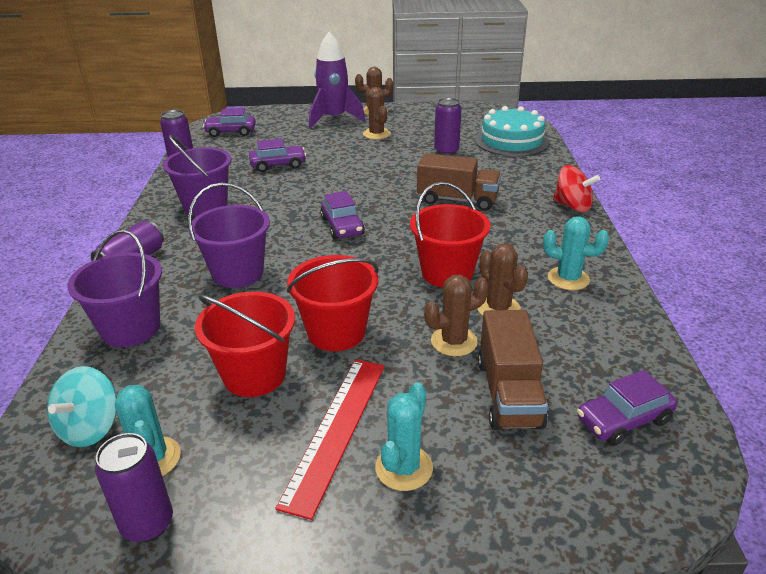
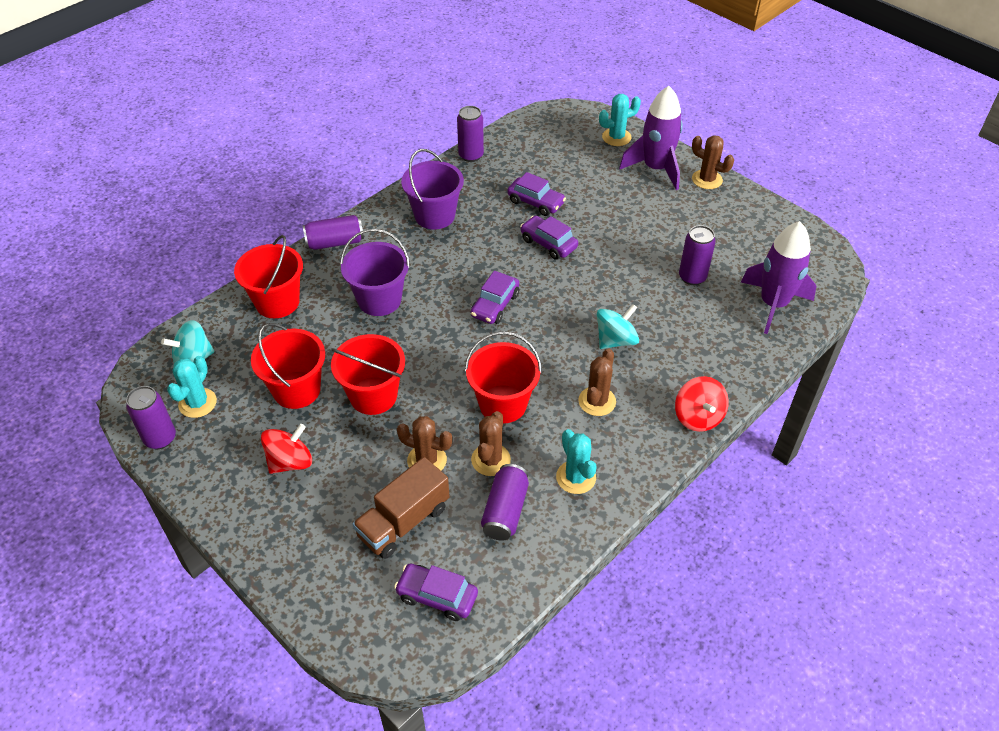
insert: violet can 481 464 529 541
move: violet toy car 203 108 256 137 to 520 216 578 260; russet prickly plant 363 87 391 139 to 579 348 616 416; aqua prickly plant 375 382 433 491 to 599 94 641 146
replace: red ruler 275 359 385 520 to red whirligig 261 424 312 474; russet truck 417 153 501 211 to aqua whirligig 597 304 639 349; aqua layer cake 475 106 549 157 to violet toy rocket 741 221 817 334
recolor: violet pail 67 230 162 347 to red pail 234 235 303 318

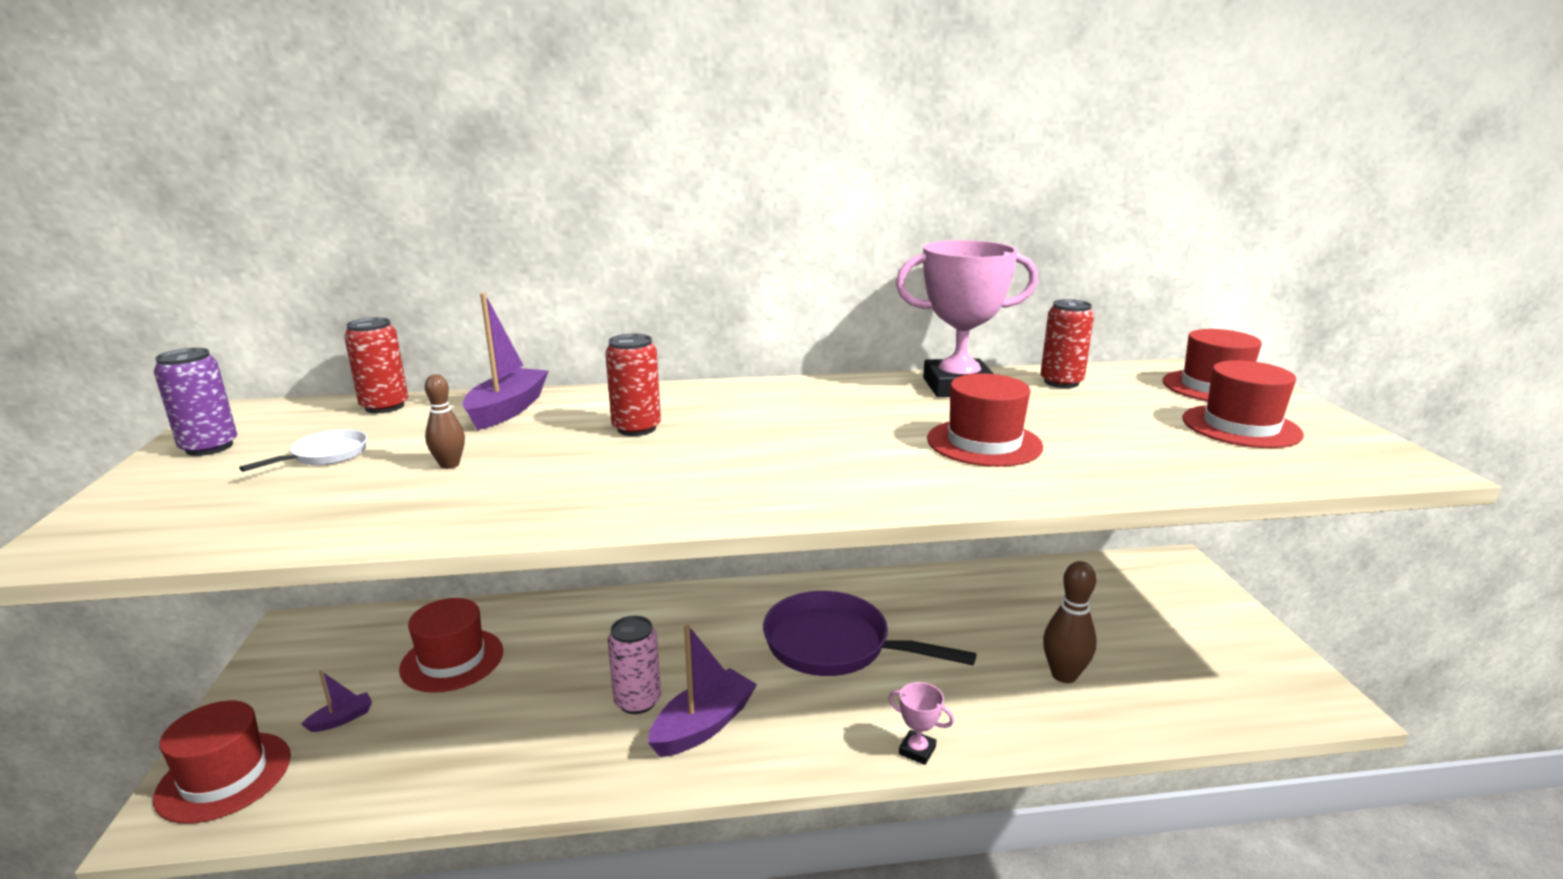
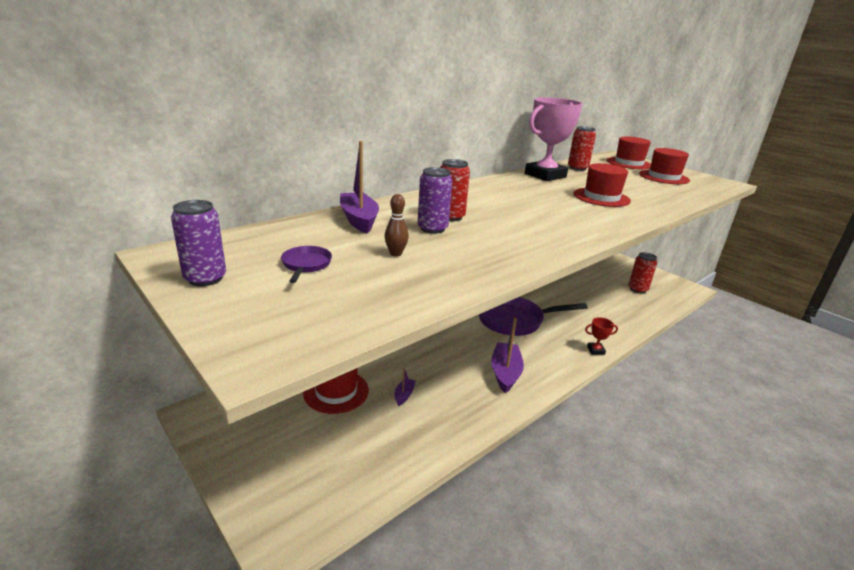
delete: red tall hat 153 701 291 824; rose-pink can 608 616 661 714; russet skittle 1043 561 1097 683
insert: violet can 418 167 452 234
move: violet sailboat 301 671 372 732 to 395 367 416 406; red can 344 317 408 413 to 628 252 657 293
recolor: pure white pan 239 429 367 472 to violet pan 281 246 332 283; rose-pink award cup 888 682 954 765 to red award cup 585 317 618 355

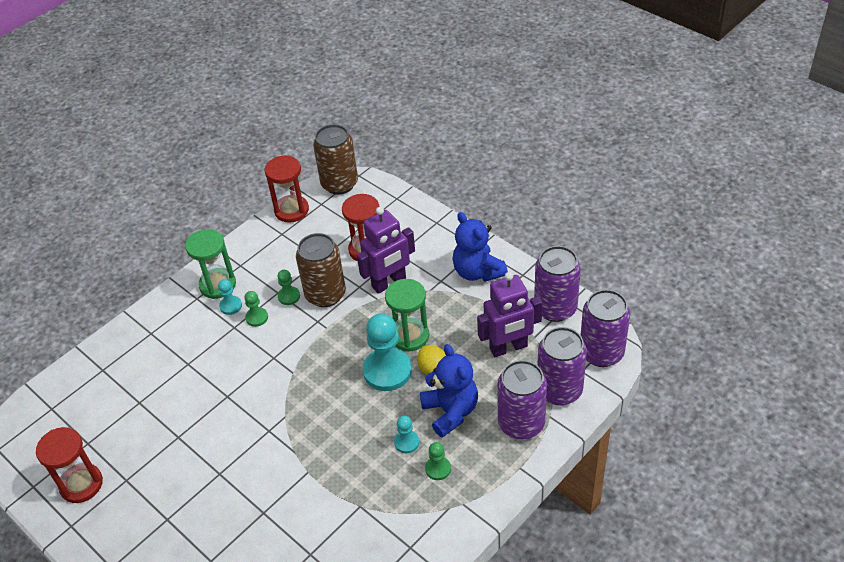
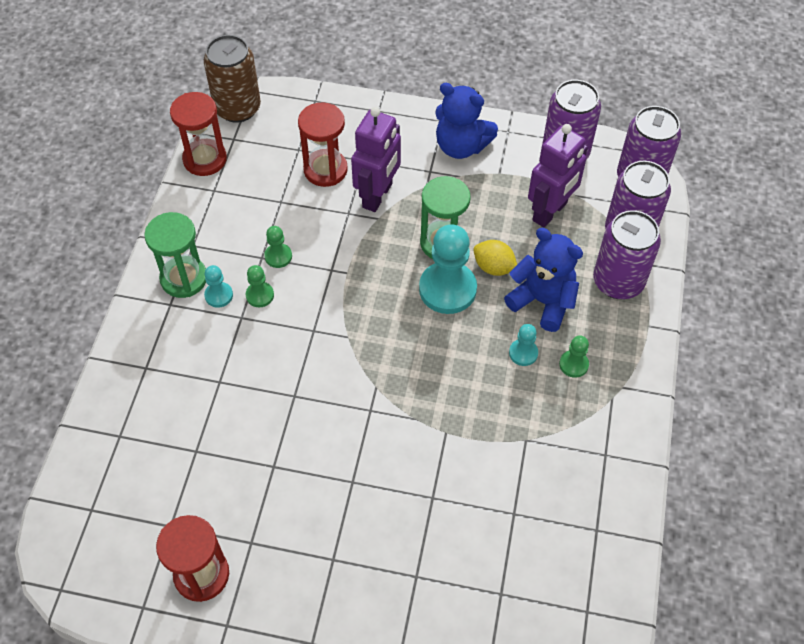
delete: russet can 296 233 346 307

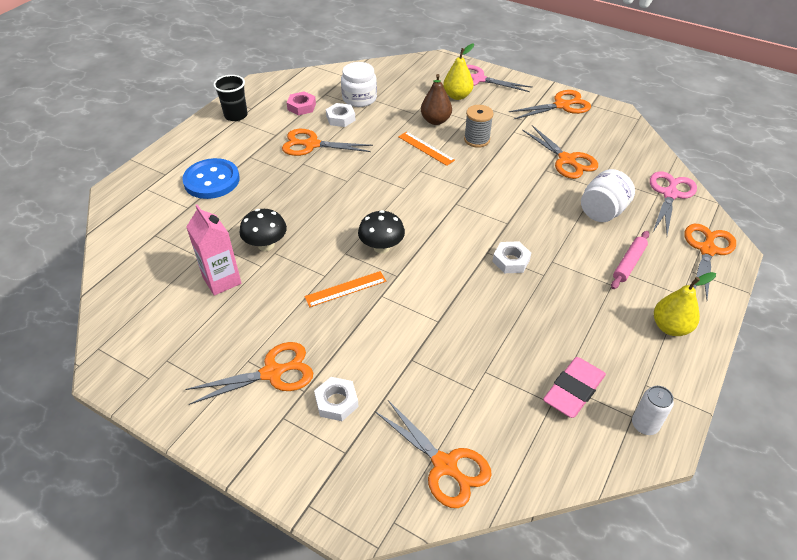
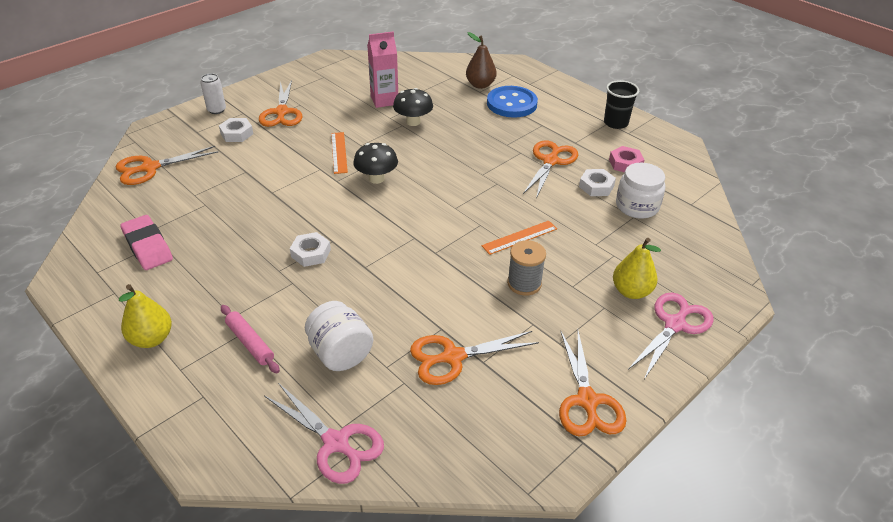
delete: orange-coloured shears 684 224 736 300
move: pure white can 632 386 674 435 to 200 73 226 114; russet toy pear 421 74 452 125 to 466 32 497 89

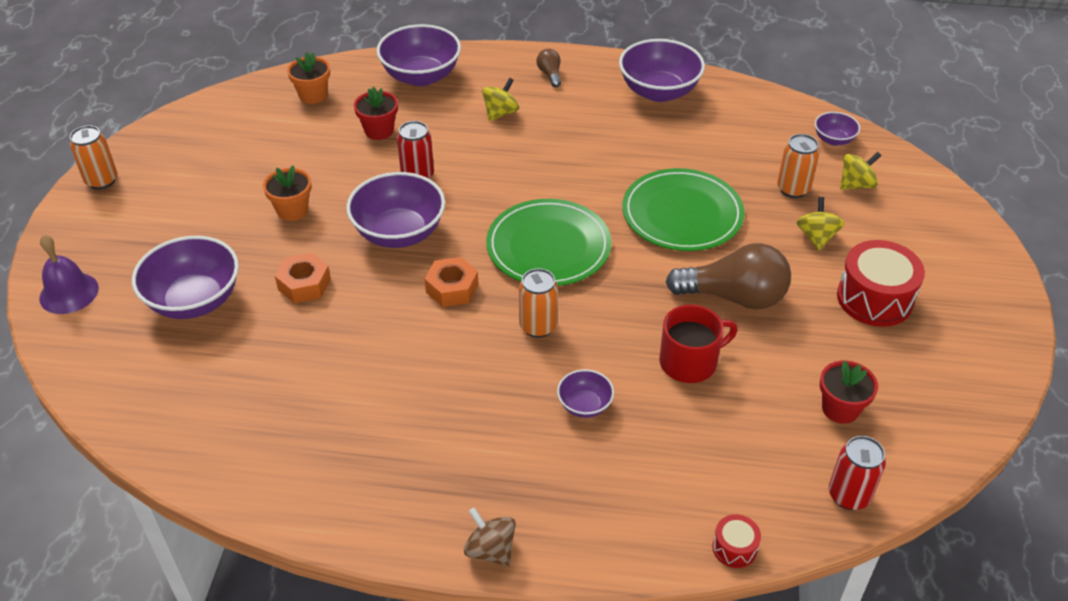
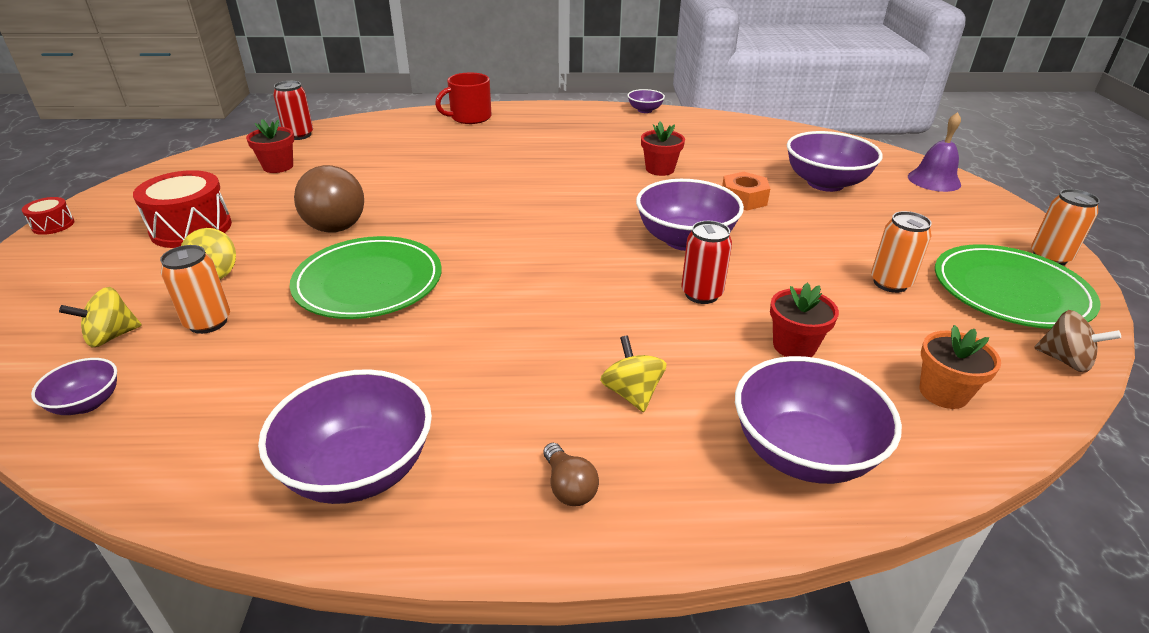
delete: orange-coloured flower pot 263 165 311 221; orange-coloured hex nut 425 257 478 307
insert: red flower pot 641 122 685 176
move: red toy drum 712 514 761 568 to 22 197 75 235; red coffee mug 659 305 738 383 to 435 72 492 124; violet deep dish 557 369 614 418 to 627 89 665 113; orange-coloured can 519 268 558 338 to 871 211 932 293; green dinner plate 486 199 612 286 to 935 244 1100 329; russet whirligig 464 507 516 567 to 1034 310 1121 373
rotate: russet bulb 666 243 791 309 = 294 165 364 233 105 degrees counterclockwise; yellow whirligig 482 78 519 121 = 600 335 667 412 135 degrees clockwise

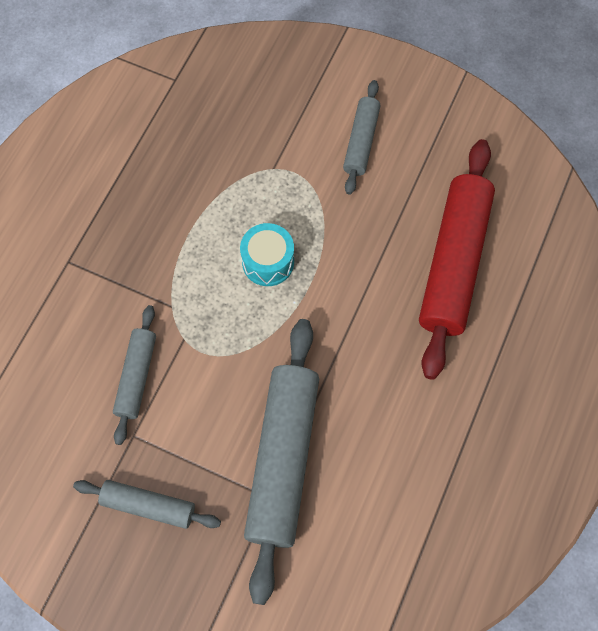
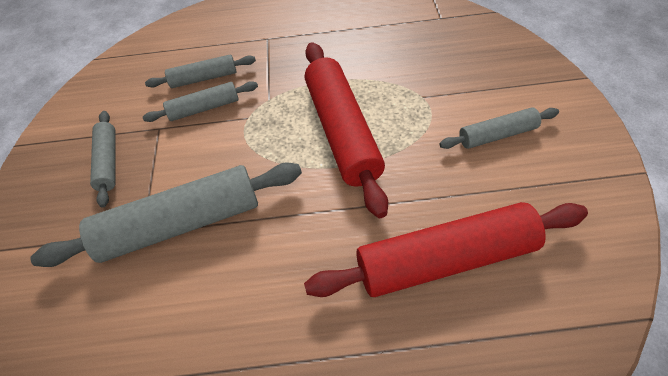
insert: grey pastry roller 145 55 256 88
replace: aqua toy drum 240 223 294 286 to red pastry roller 305 42 388 218

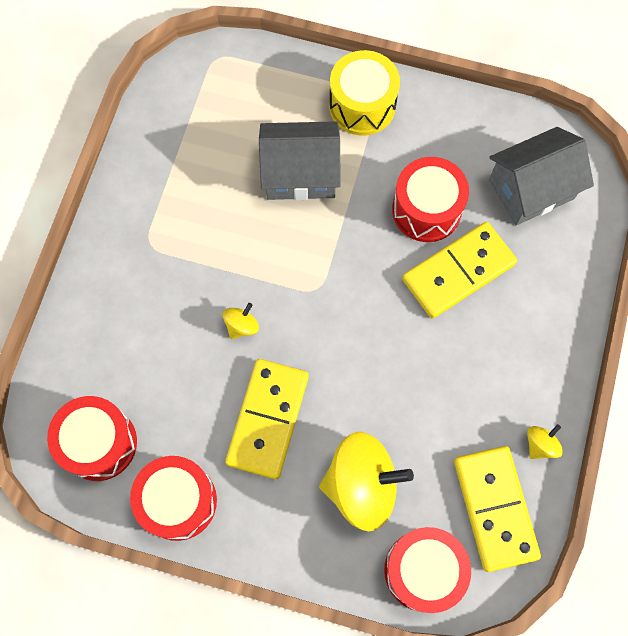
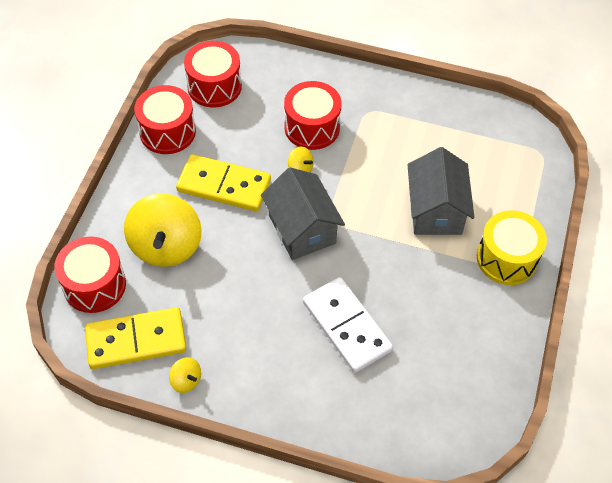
move: grey house 489 127 594 225 to 261 167 345 260; red toy drum 392 157 469 242 to 284 81 342 150
recolor: yellow domino tile 402 222 517 318 to pure white domino tile 303 277 393 373

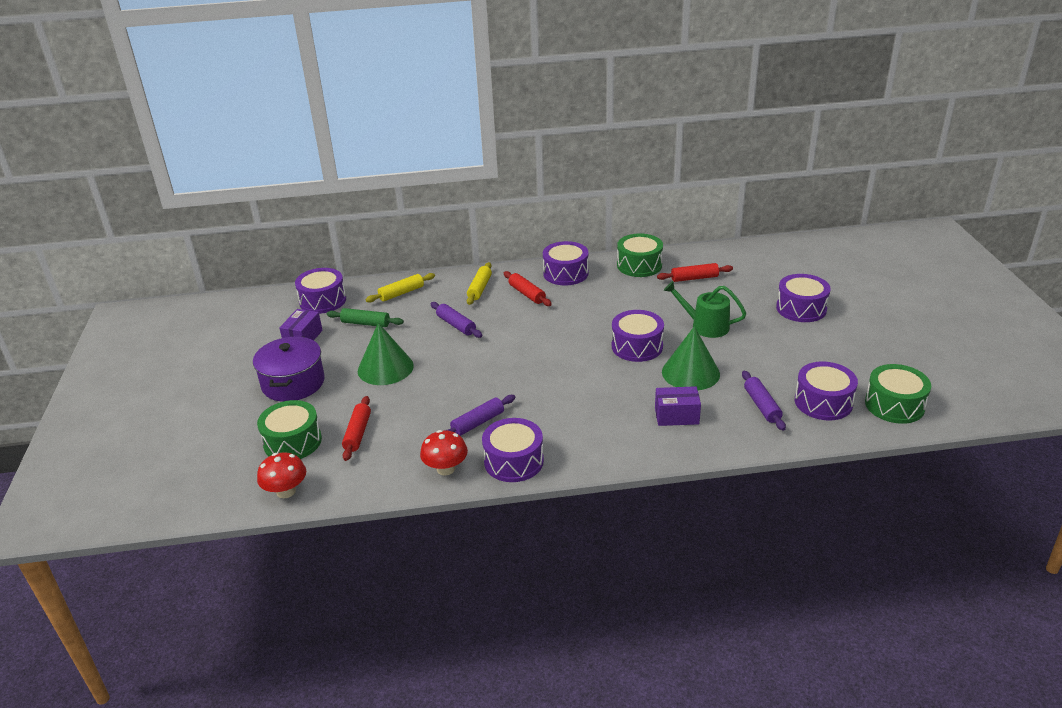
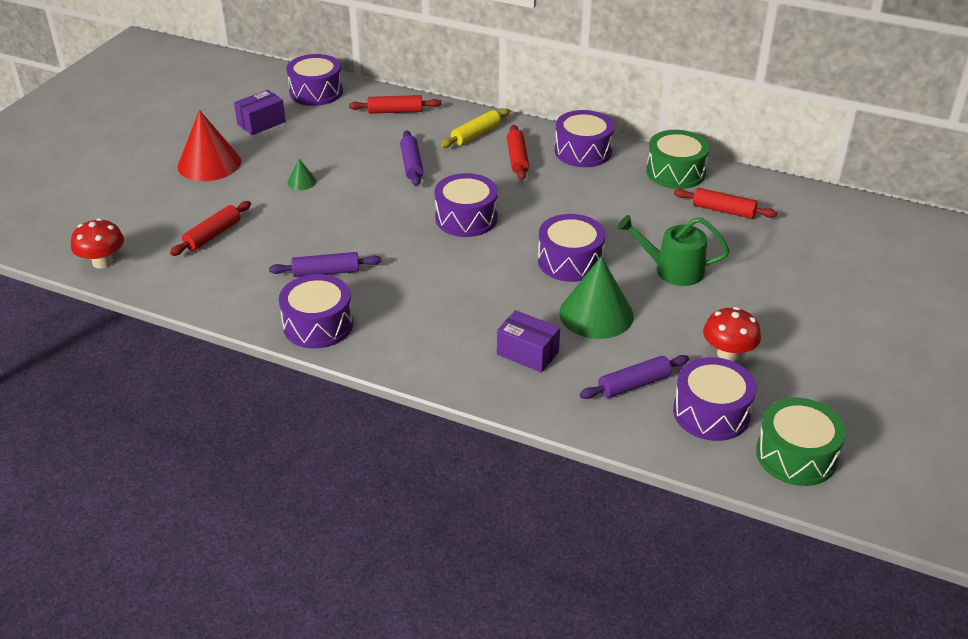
delete: green toy drum 257 400 322 459; green pastry roller 327 308 404 327
move: violet toy drum 776 274 831 322 to 434 173 498 237; red fungus 420 430 468 476 to 703 307 761 361
replace: violet stockpot 253 337 325 402 to red solid cone 178 110 241 181
recolor: yellow pastry roller 365 273 435 303 to red pastry roller 349 95 441 114
rotate: violet pastry roller 742 371 786 431 = 580 355 689 399 45 degrees clockwise; green sprinkling can 663 281 746 338 = 617 215 729 286 45 degrees counterclockwise
resize: green solid cone 358 323 414 385 = 288 159 316 190 x0.45

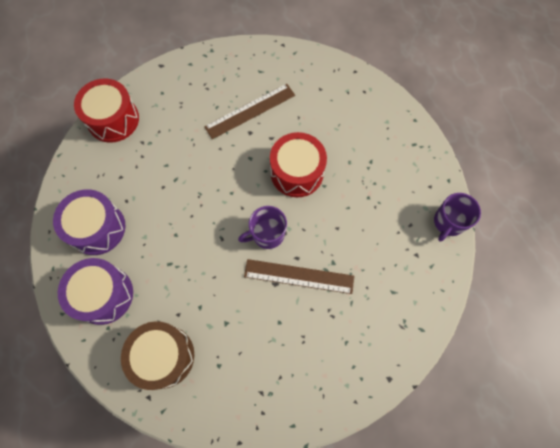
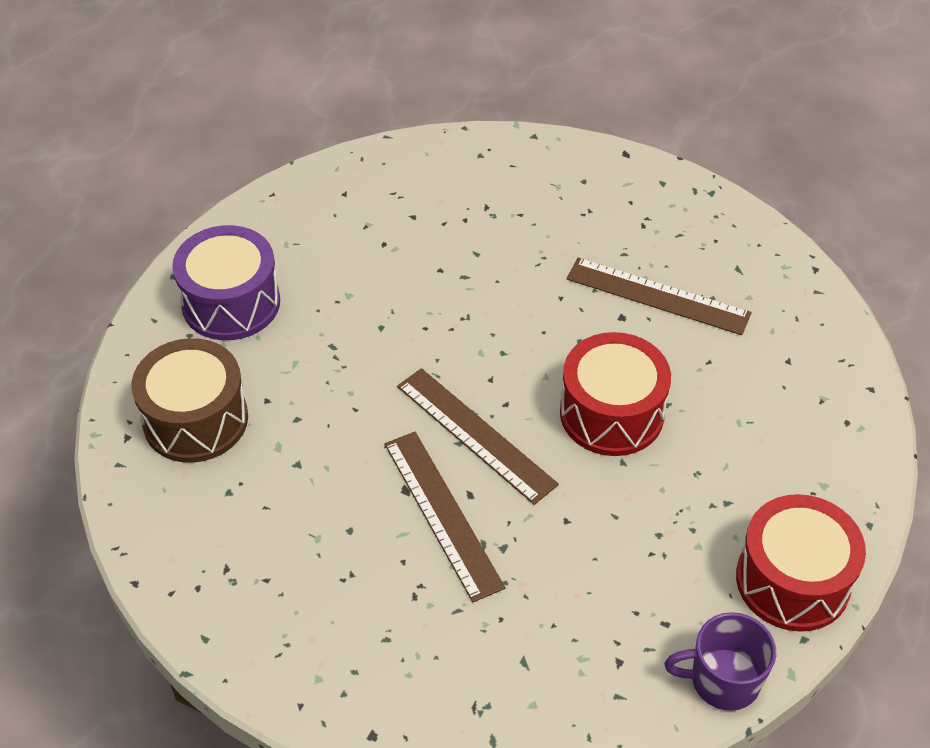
delete: violet toy drum 53 189 125 255
move: red toy drum 74 78 139 143 to 736 494 866 632
replace: violet coffee mug 238 206 287 249 to russet ruler 397 368 559 505

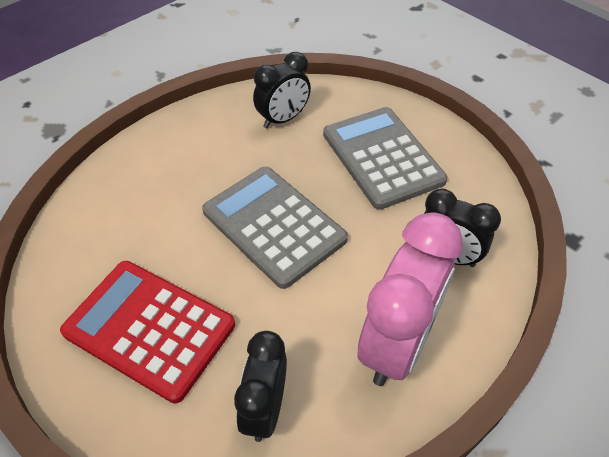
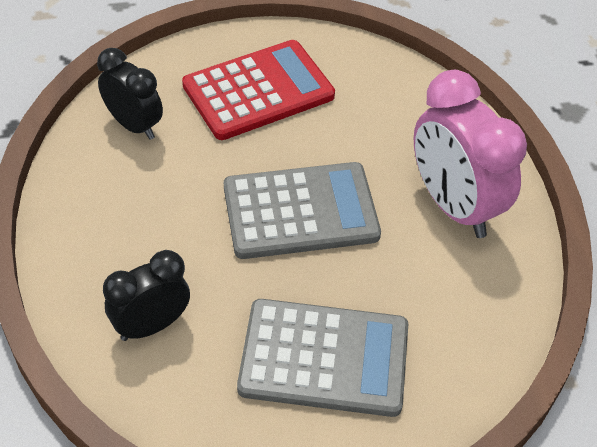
delete: black alarm clock 253 52 311 128
move: rose-pink alarm clock 357 212 463 386 to 414 70 527 238

